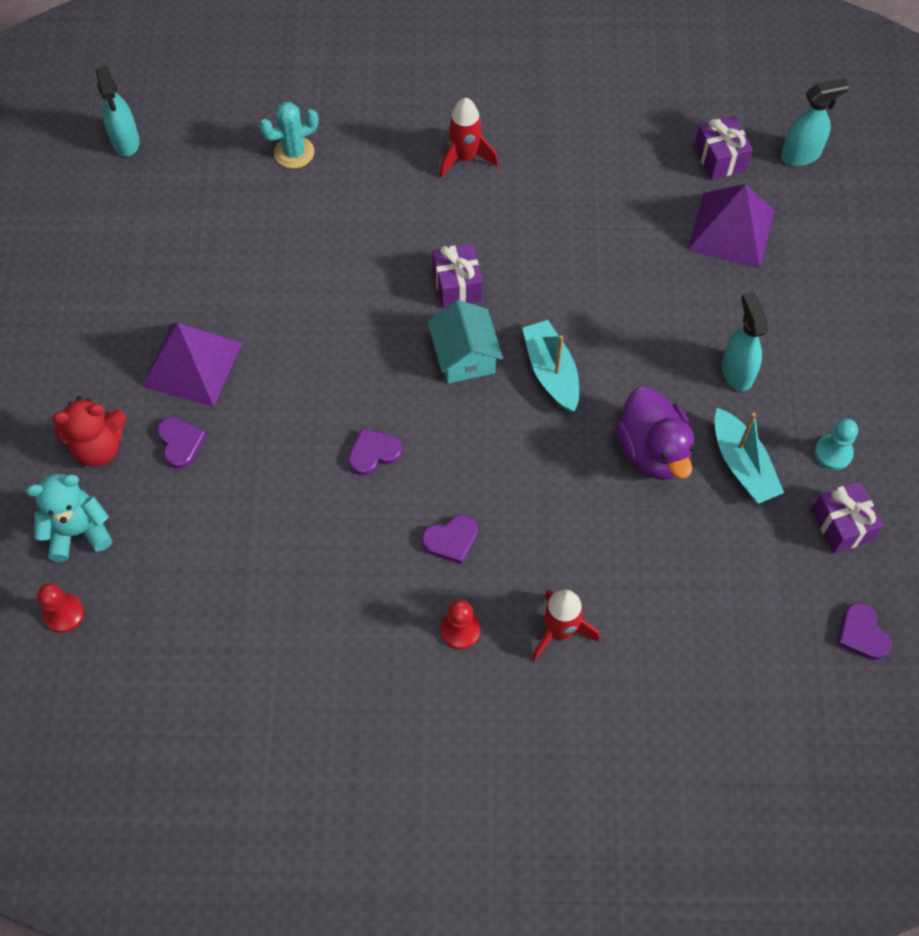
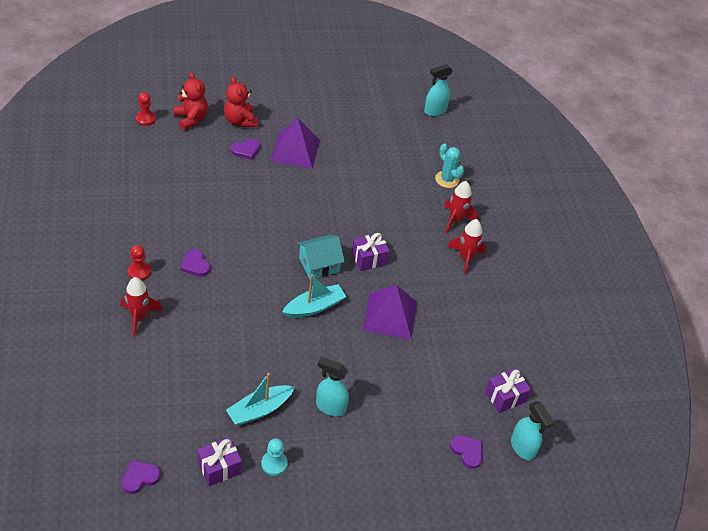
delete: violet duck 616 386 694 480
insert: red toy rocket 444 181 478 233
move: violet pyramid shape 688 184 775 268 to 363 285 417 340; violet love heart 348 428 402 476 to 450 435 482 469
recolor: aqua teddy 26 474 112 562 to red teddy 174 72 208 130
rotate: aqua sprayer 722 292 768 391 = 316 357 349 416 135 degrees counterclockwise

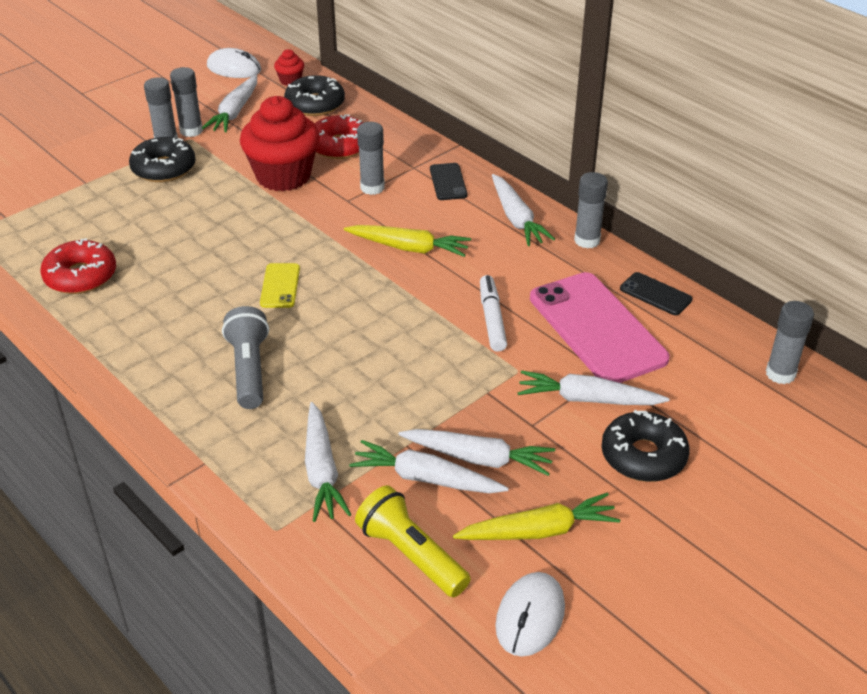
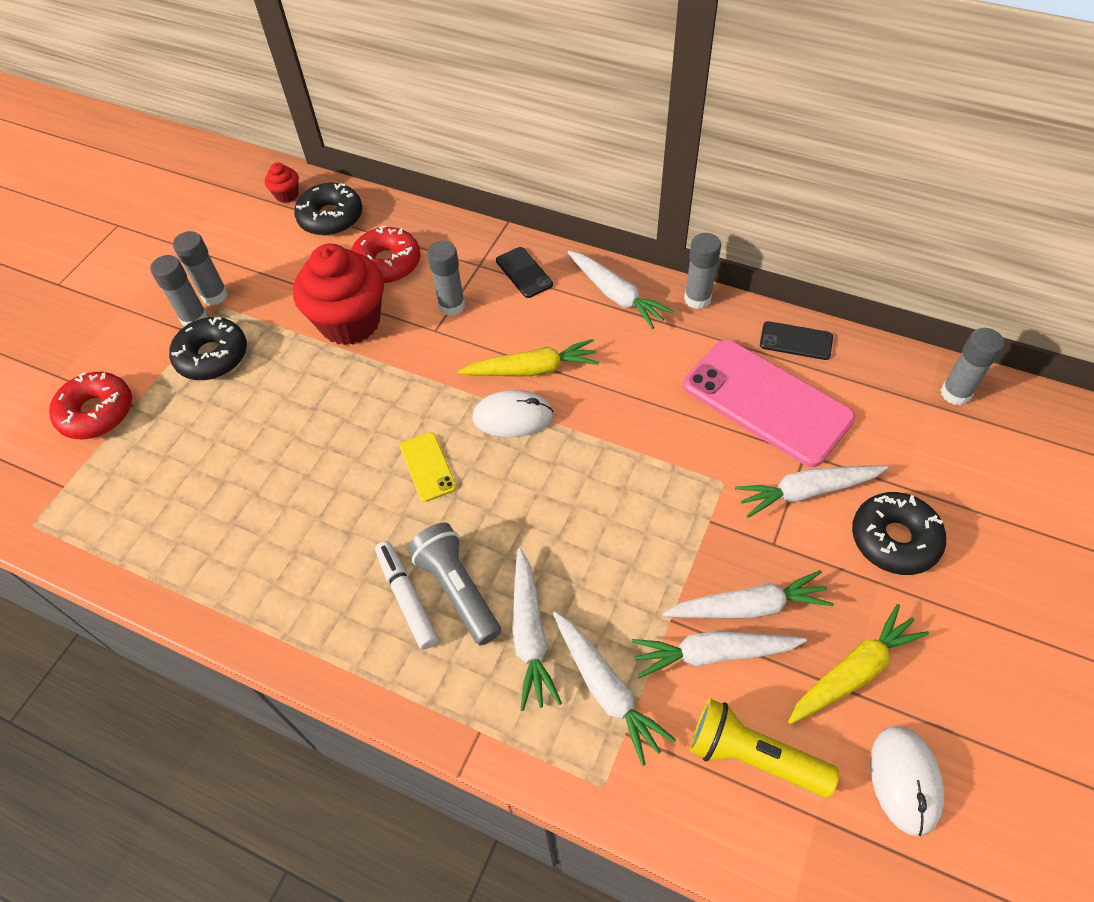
move: red glazed donut 40 238 116 294 to 49 372 132 439; pure white marker pen 480 275 507 352 to 375 541 438 650; pure white computer mouse 207 48 261 78 to 472 390 554 437; pure white root vegetable 202 75 257 133 to 512 548 562 711

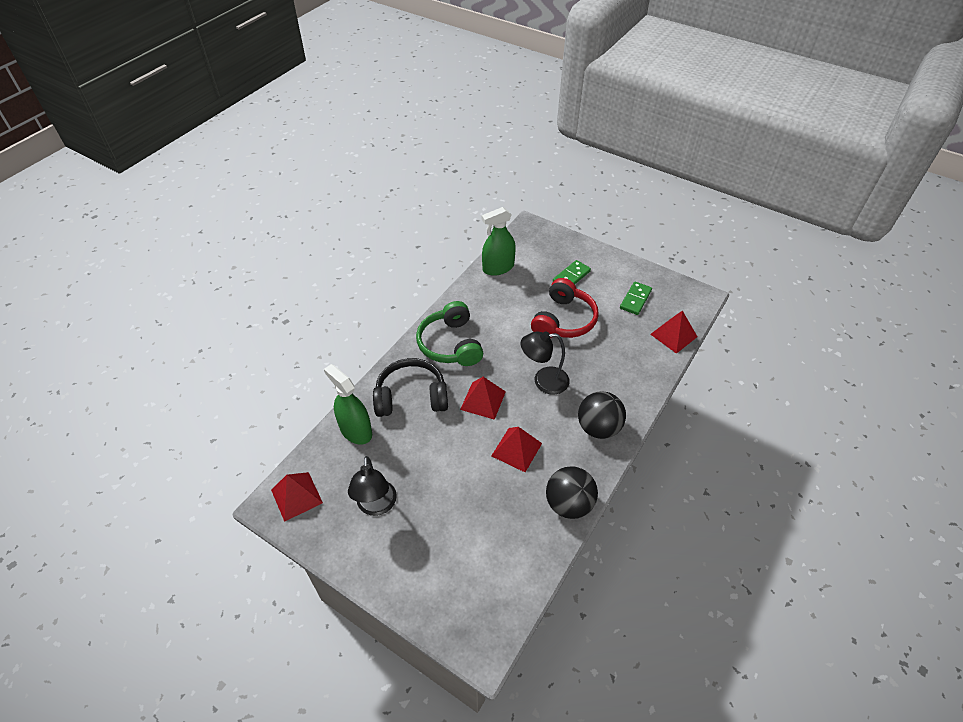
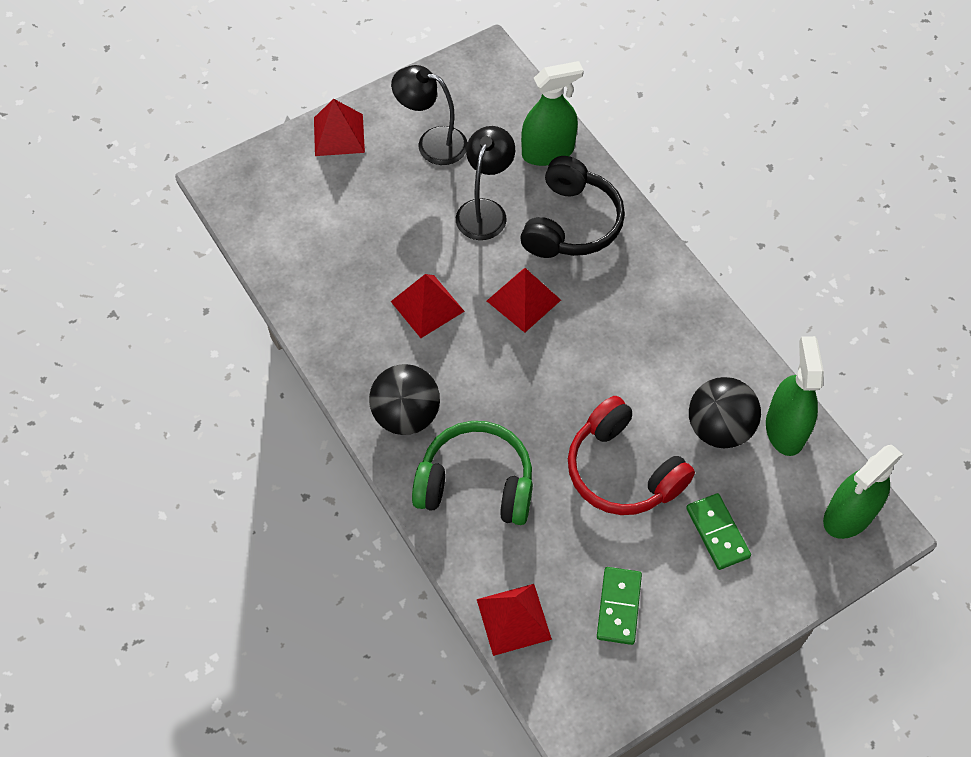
insert: green sprayer 823 445 903 539
move: red pyramid shape 271 472 323 522 to 314 99 365 156; green over-ear headphones 416 301 483 366 to 412 421 533 525; black lamp 520 331 570 395 to 456 126 515 240; black ball 546 466 598 519 to 689 377 761 448
rotate: green domino tile 620 281 652 315 = 597 567 642 645 45 degrees clockwise

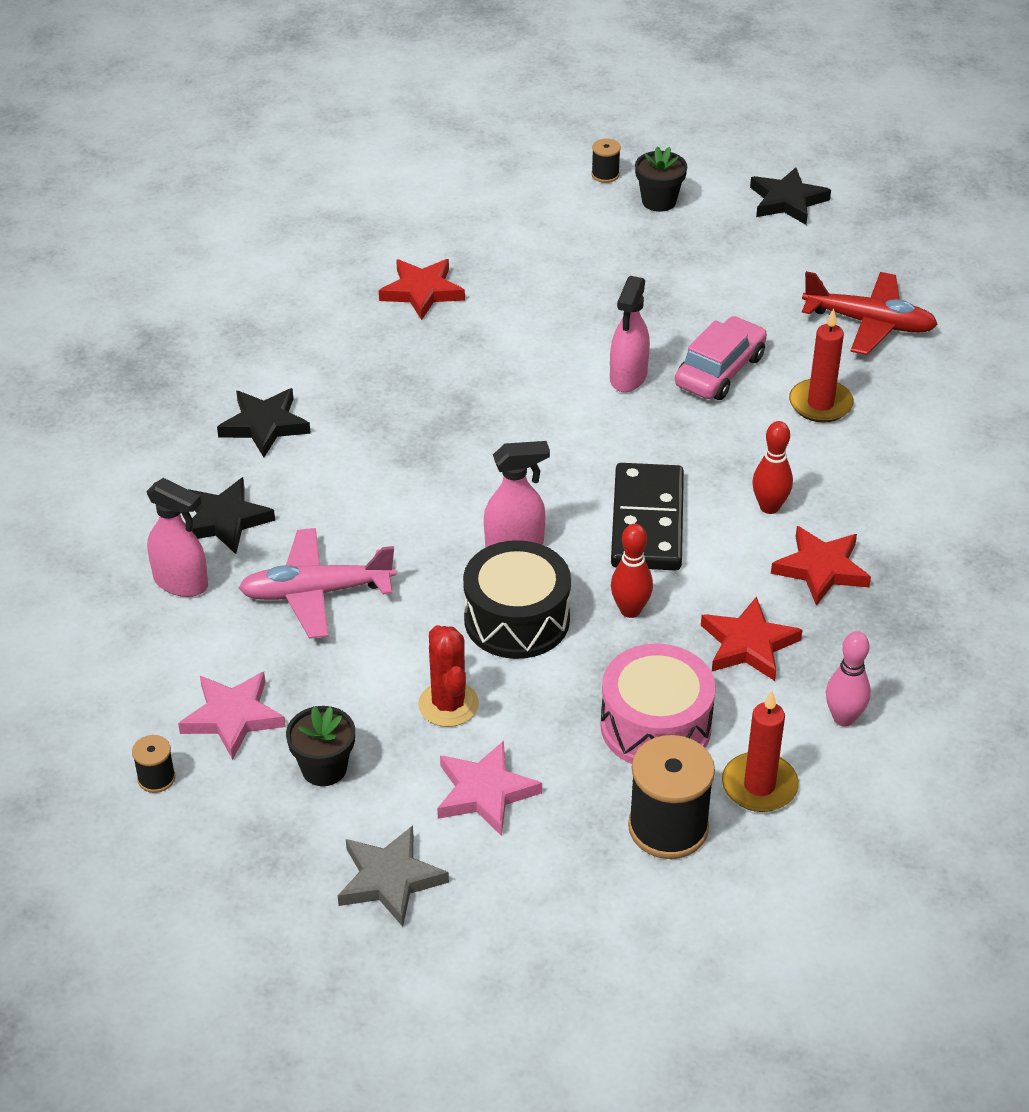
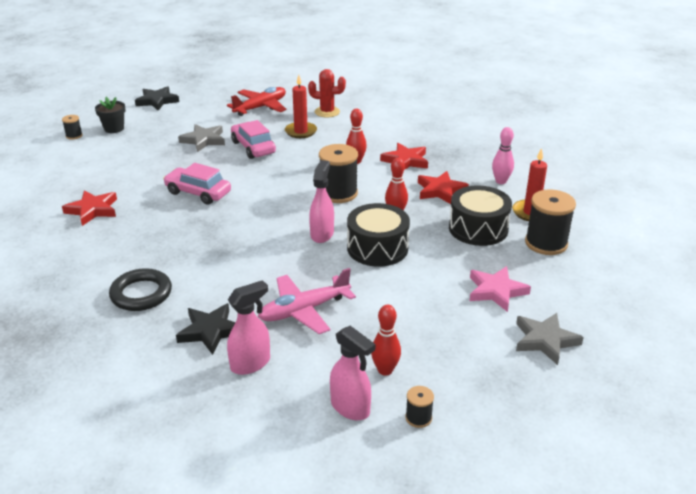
delete: black flower pot 286 706 355 786
insert: rose-pink toy car 163 163 231 205; grey star 178 124 225 152
move: red prickly plant 418 625 479 727 to 308 69 346 117; rose-pink sprayer 610 276 650 392 to 330 326 375 420
replace: black star 217 388 311 457 to black hoop 109 268 172 311; black domino tile 611 463 684 570 to black bobbin 319 144 358 203; rose-pink star 178 672 286 760 to red skittle 371 305 401 376
recolor: rose-pink toy drum 600 643 716 764 to black toy drum 449 186 512 246
rotate: rose-pink plane 239 528 396 639 = 258 268 356 334 45 degrees clockwise

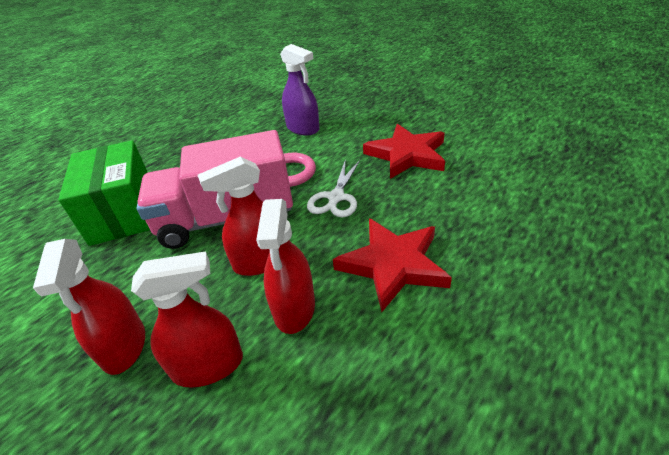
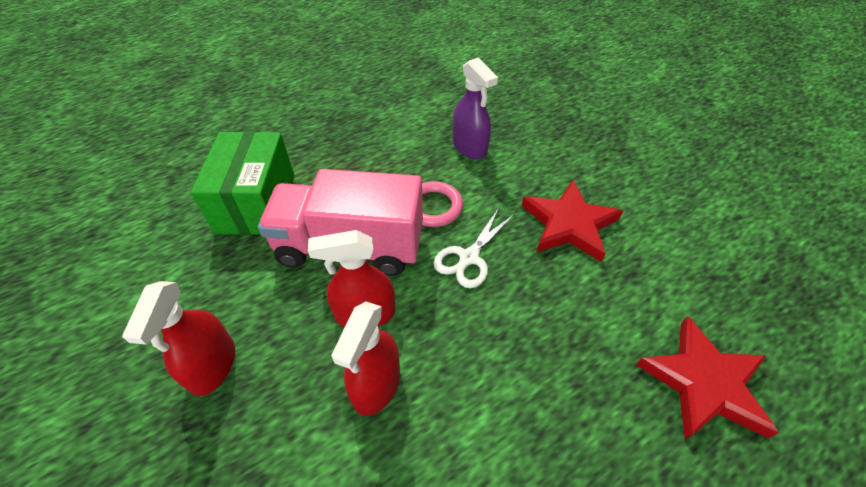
delete: red sprayer 131 251 243 388
move: red star 333 218 452 312 to 636 316 779 440

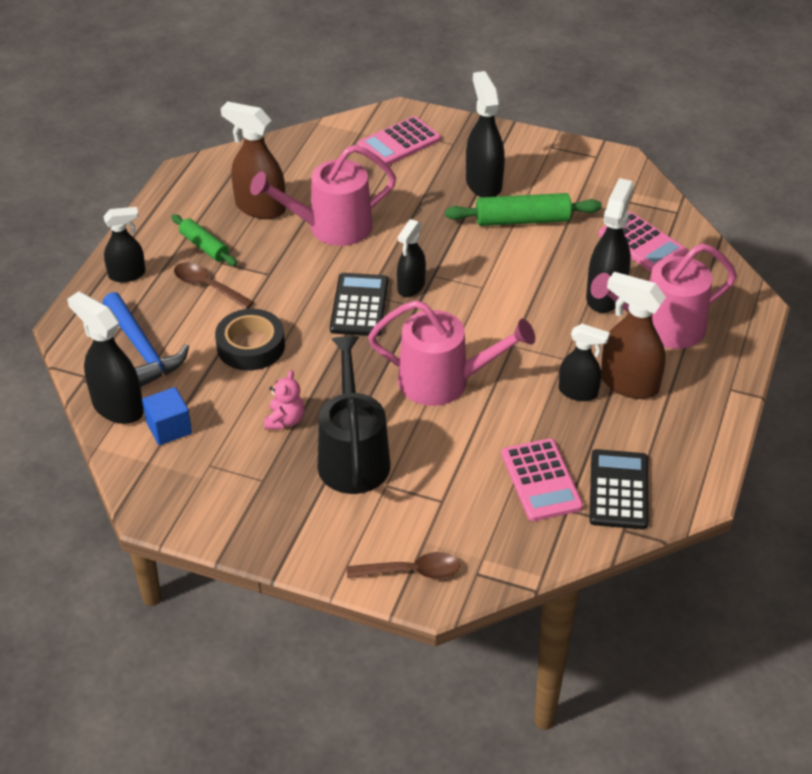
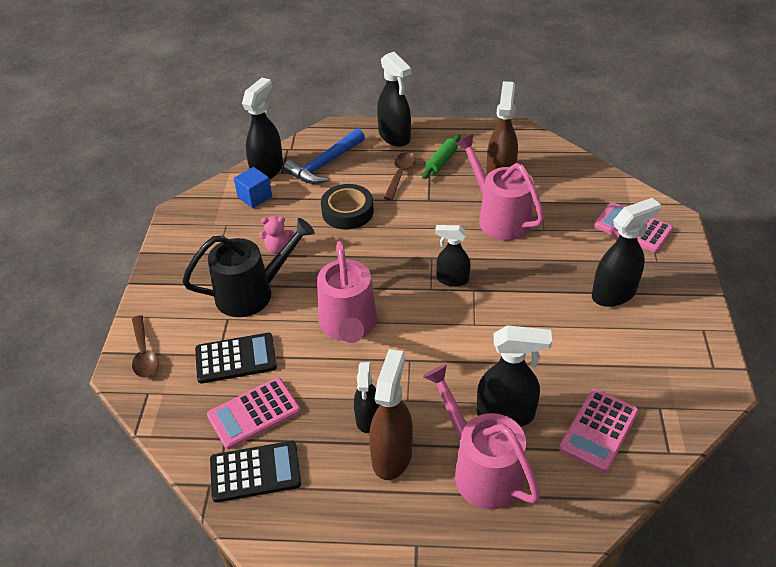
delete: green pastry roller 445 193 602 226
move: black adding machine 330 273 388 336 to 195 333 277 384
resize: black sprayer 103 207 146 282 = 377 52 411 147 x1.54

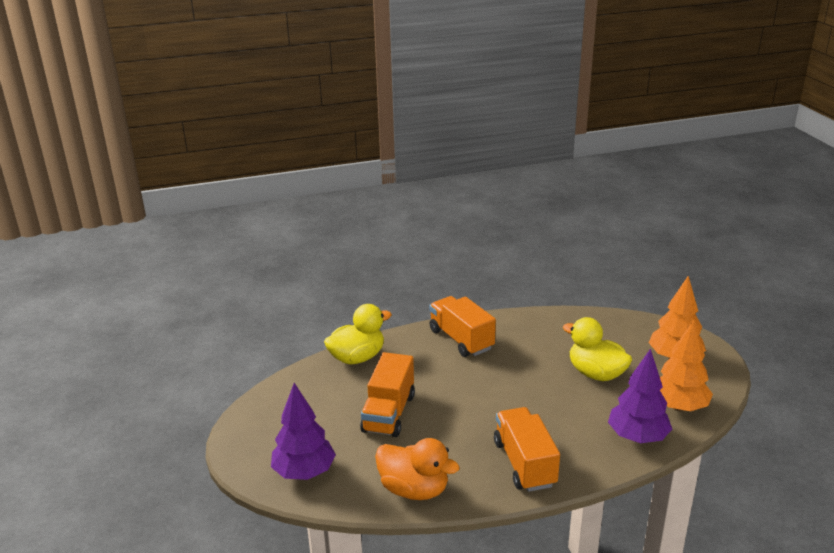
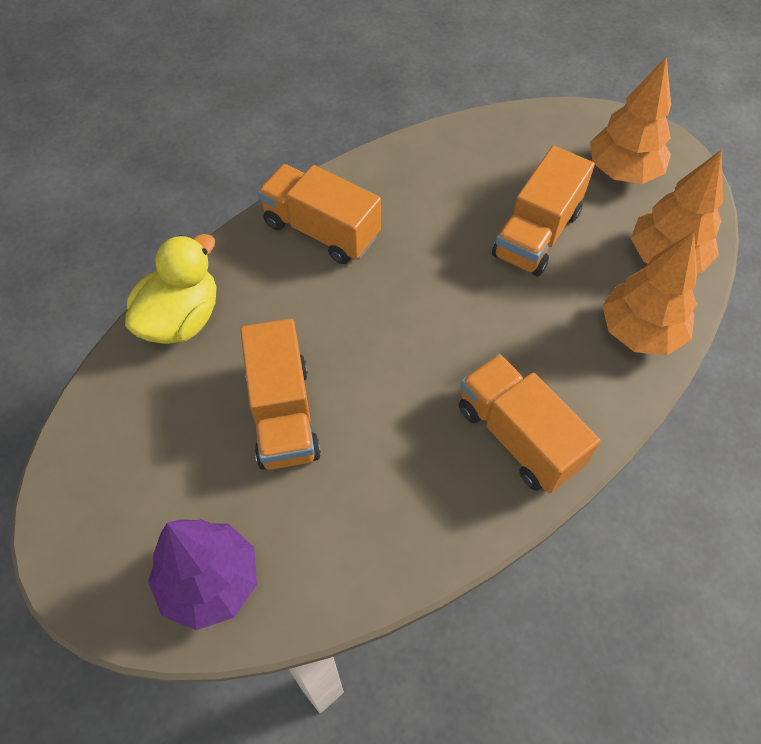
delete: orange-coloured duck 375 438 460 500
replace: yellow duck 563 317 632 381 to orange-coloured truck 492 146 595 277
recolor: violet toy tree 608 348 672 443 to orange-coloured toy tree 602 232 697 355

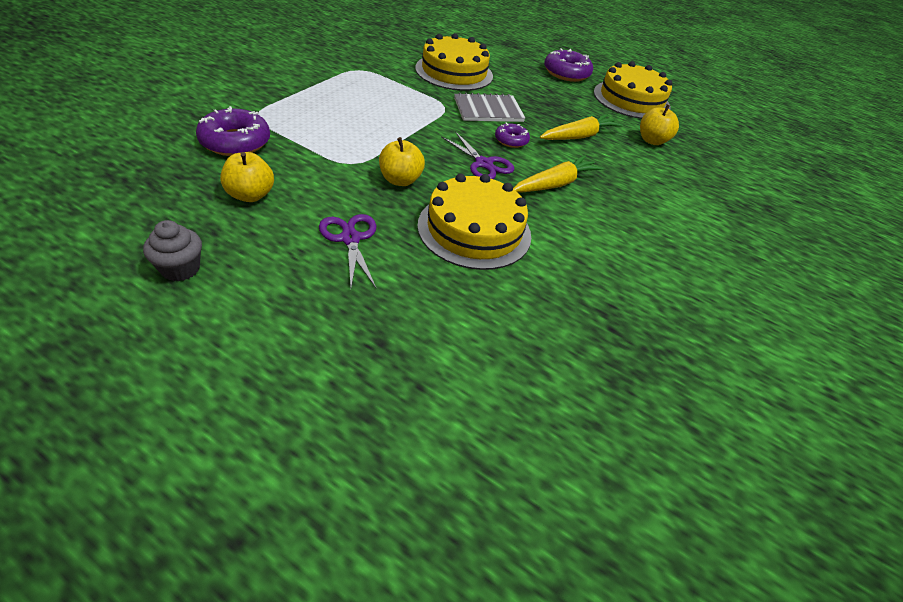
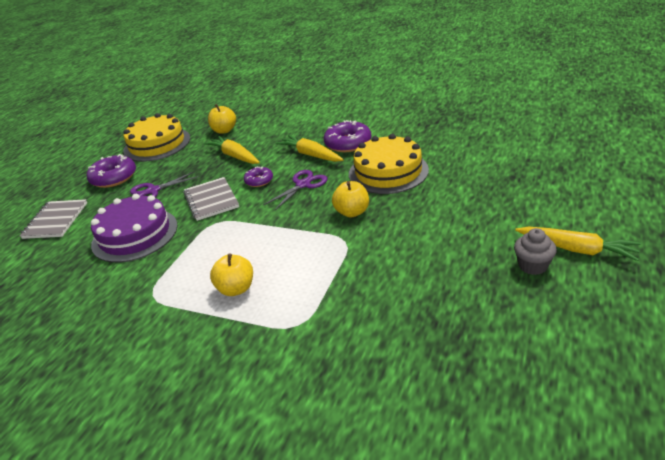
insert: grey notebook 20 199 87 239; yellow root vegetable 515 227 641 261
move: violet shears 319 214 377 288 to 130 171 199 197; yellow apple fruit 220 152 274 202 to 210 253 253 296; violet glazed donut 196 106 270 156 to 324 120 371 152
recolor: yellow layer cake 415 33 493 91 to violet layer cake 91 194 178 263

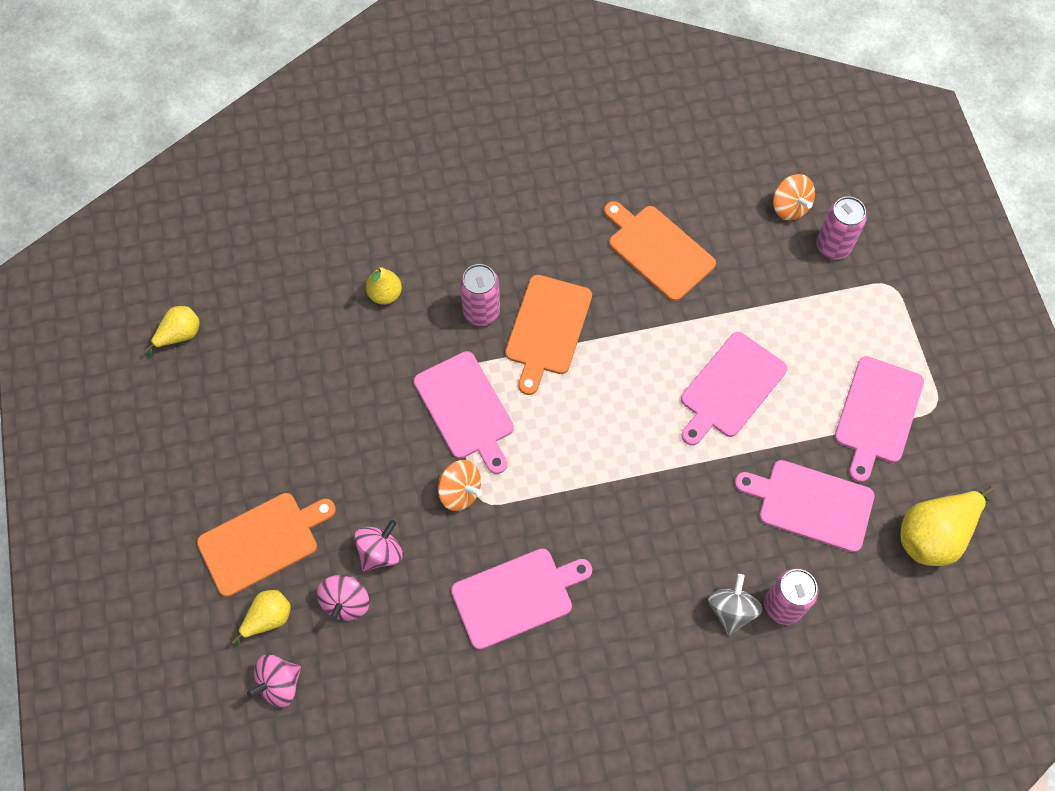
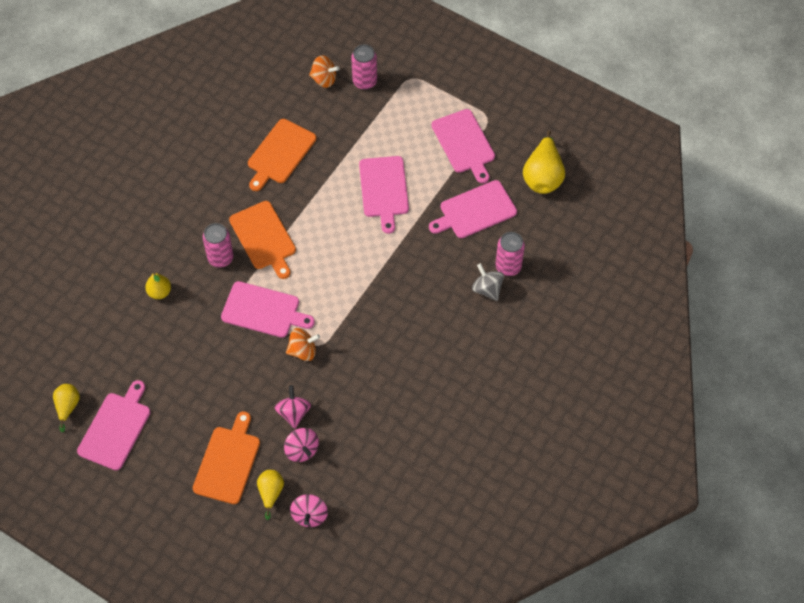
move: rose-pink chopping board 451 549 592 649 to 77 380 151 470
rotate: orange-coloured chopping board 604 201 716 301 = 248 119 316 191 60 degrees counterclockwise

